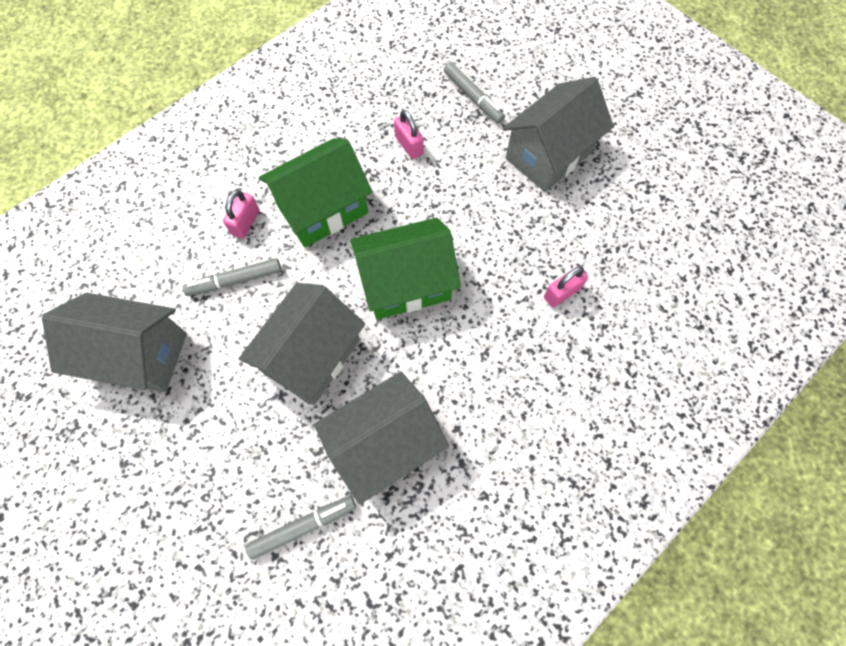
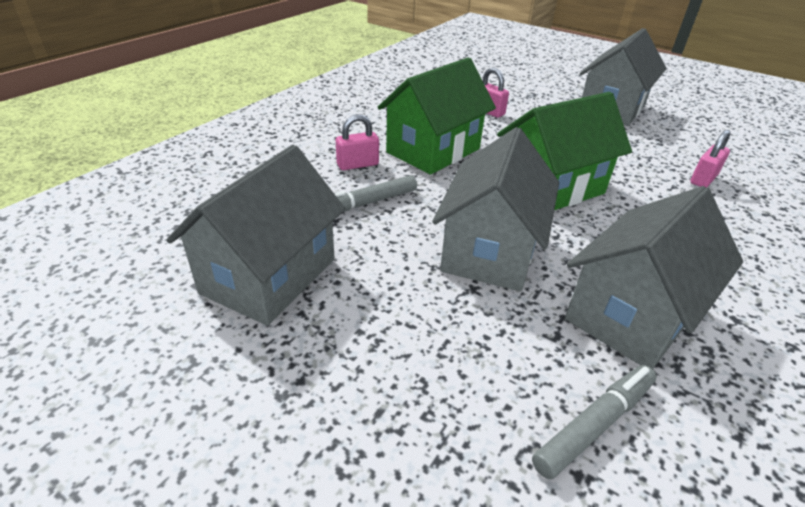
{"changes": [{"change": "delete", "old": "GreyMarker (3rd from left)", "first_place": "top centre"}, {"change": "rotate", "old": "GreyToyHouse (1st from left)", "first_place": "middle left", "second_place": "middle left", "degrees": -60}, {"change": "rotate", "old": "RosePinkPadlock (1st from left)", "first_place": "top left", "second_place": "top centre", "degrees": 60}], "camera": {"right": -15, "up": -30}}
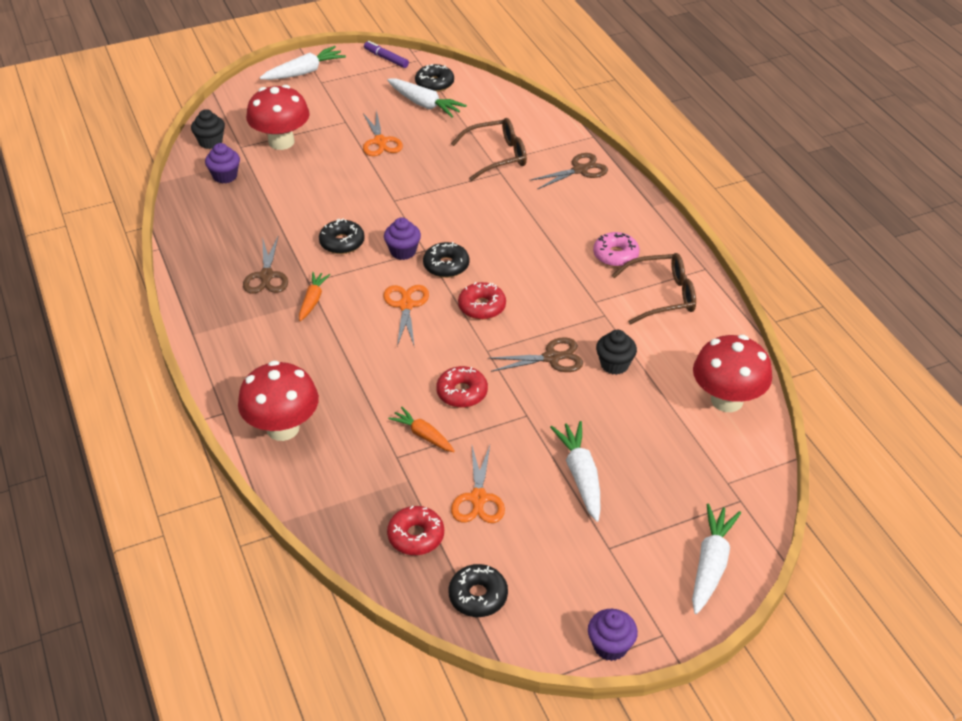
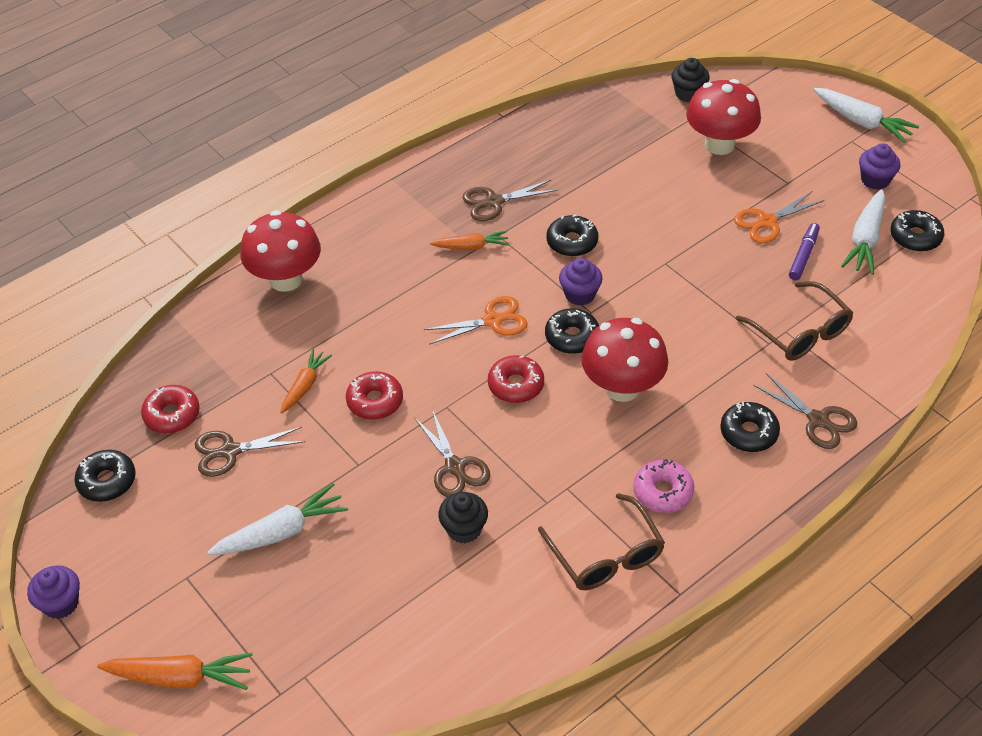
{"changes": [{"change": "insert", "new": "JetBlackGlazedDonut (4th from left)", "second_place": "middle right"}, {"change": "move", "old": "RoyalPurpleCupcake (1st from left in the first image)", "new": "RoyalPurpleCupcake (3rd from left)", "first_place": "top left", "second_place": "top right"}, {"change": "move", "old": "RoyalPurpleMarker", "first_place": "top centre", "second_place": "middle right"}, {"change": "move", "old": "ScarletMushroom (3rd from left in the first image)", "new": "ScarletMushroom (2nd from left)", "first_place": "middle right", "second_place": "centre"}, {"change": "recolor", "old": "OrangeColouredPairOfScissors (3rd from left)", "new": "RussetPairOfScissors (1st from left)", "first_place": "bottom centre", "second_place": "middle left"}, {"change": "recolor", "old": "SnowWhiteToyCarrot (4th from left)", "new": "OrangeColouredToyCarrot (1st from left)", "first_place": "bottom right", "second_place": "bottom left"}], "camera": {"right": 75, "up": 5}}
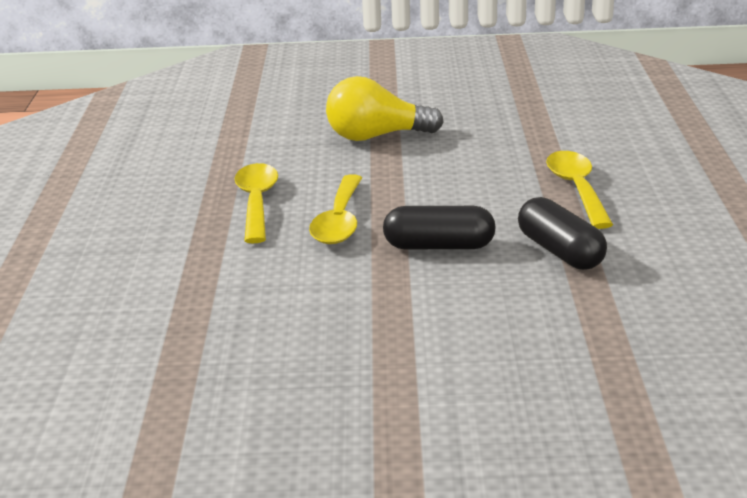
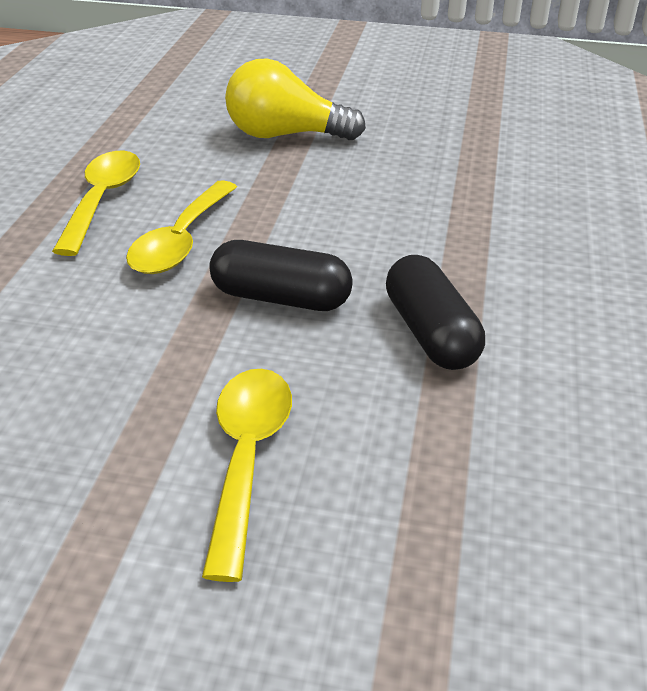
{"changes": [{"change": "move", "old": "GoldenTeaspoon (3rd from left)", "first_place": "middle right", "second_place": "bottom centre"}], "camera": {"right": 10, "up": 10}}
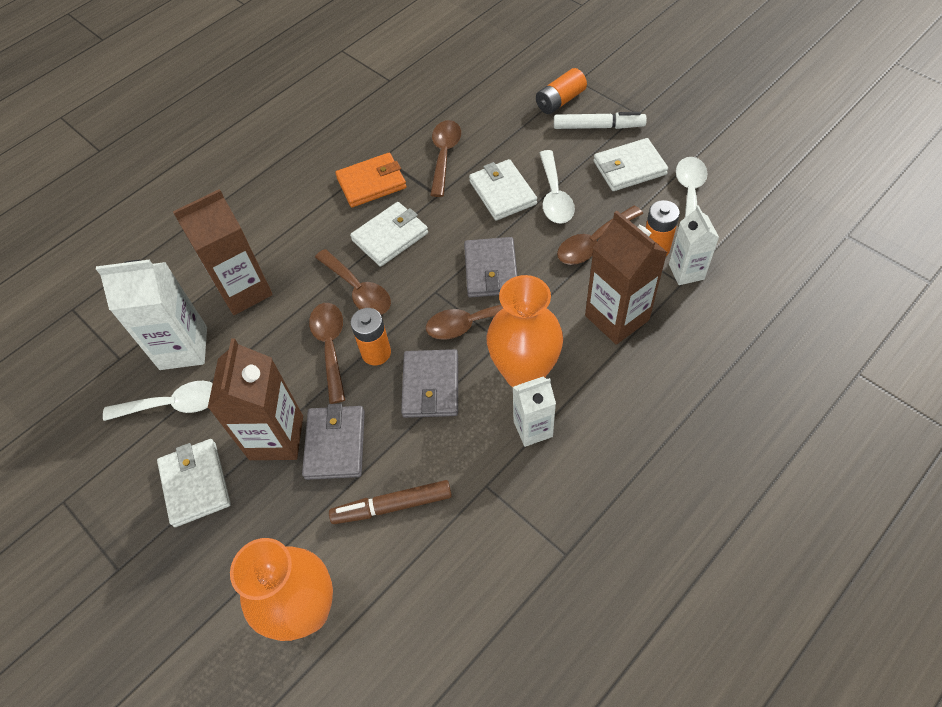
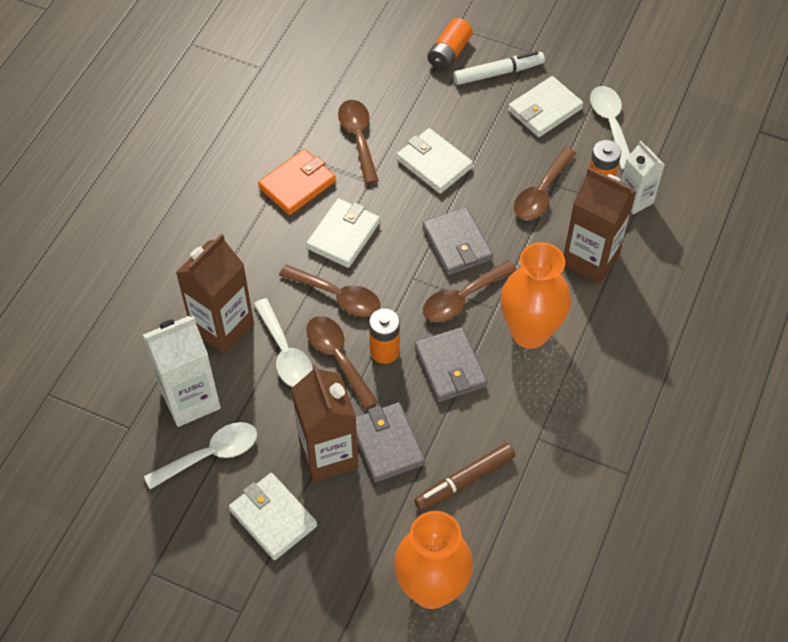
{"changes": [{"change": "delete", "old": "SnowWhiteCarton (2nd from left)", "first_place": "centre"}, {"change": "move", "old": "SnowWhiteTeaspoon (2nd from left)", "first_place": "top centre", "second_place": "centre"}], "camera": {"right": -25, "up": 0}}
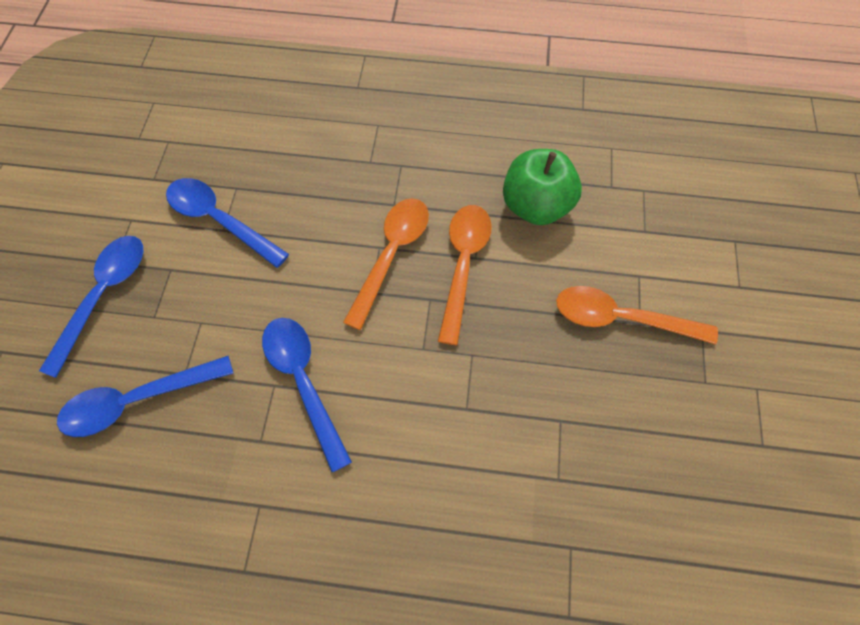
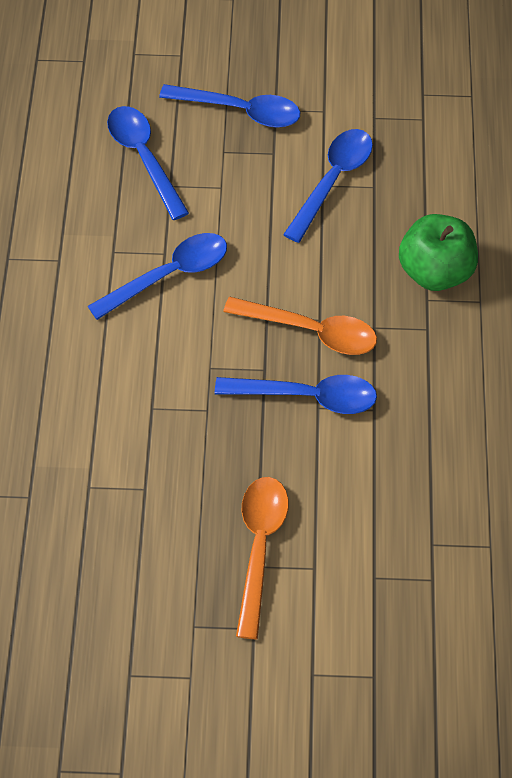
{"changes": [{"change": "move", "old": "GreenAppleFruit", "first_place": "top centre", "second_place": "top right"}, {"change": "recolor", "old": "OrangeColouredTeaspoon (2nd from left)", "new": "CobaltTeaspoon (4th from left)", "first_place": "centre", "second_place": "centre"}], "camera": {"right": 85, "up": -5}}
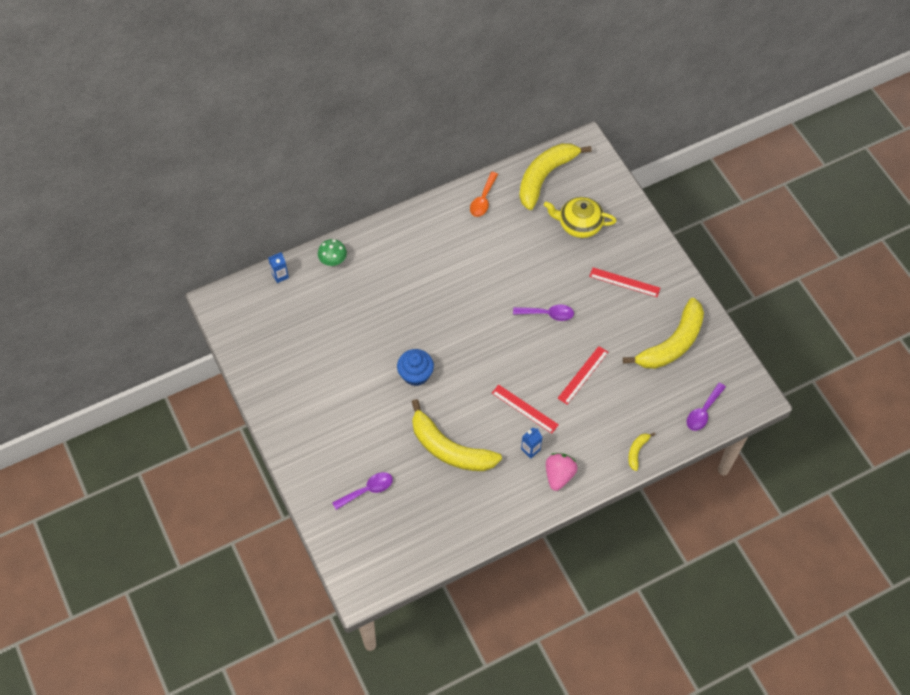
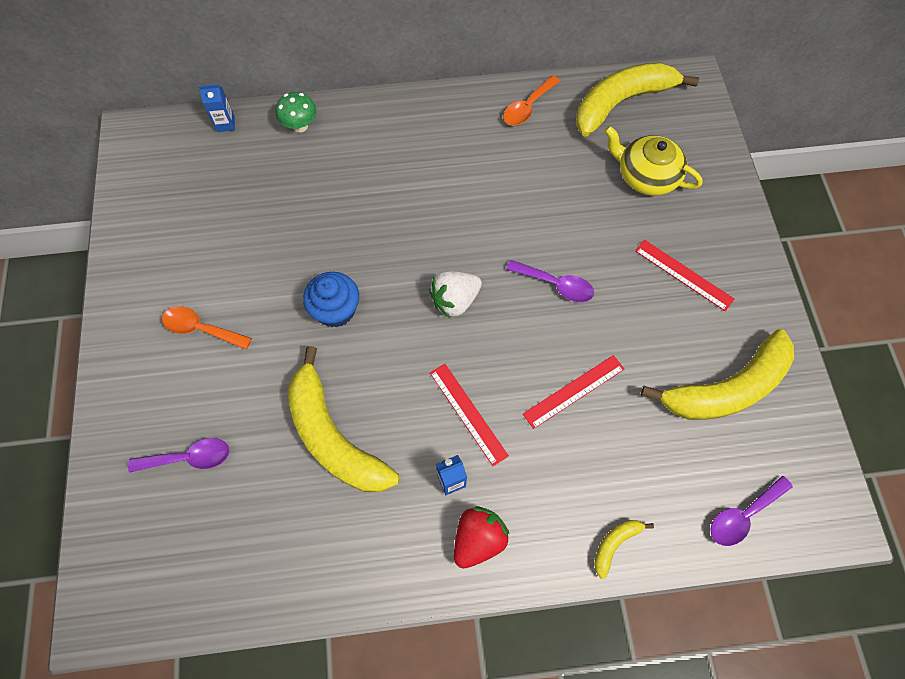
{"changes": [{"change": "insert", "new": "OrangeColouredTeaspoon (1st from left)", "second_place": "middle left"}, {"change": "insert", "new": "SnowWhiteBerry", "second_place": "centre"}, {"change": "recolor", "old": "RosePinkBerry", "new": "ScarletBerry", "first_place": "bottom centre", "second_place": "bottom centre"}], "camera": {"right": 20, "up": 5}}
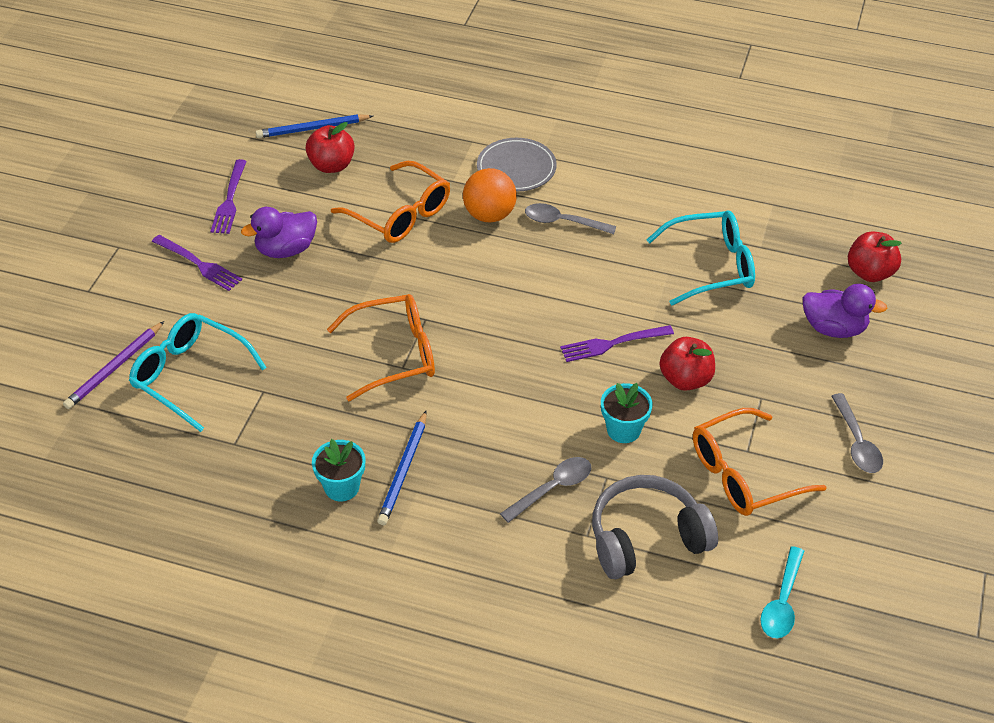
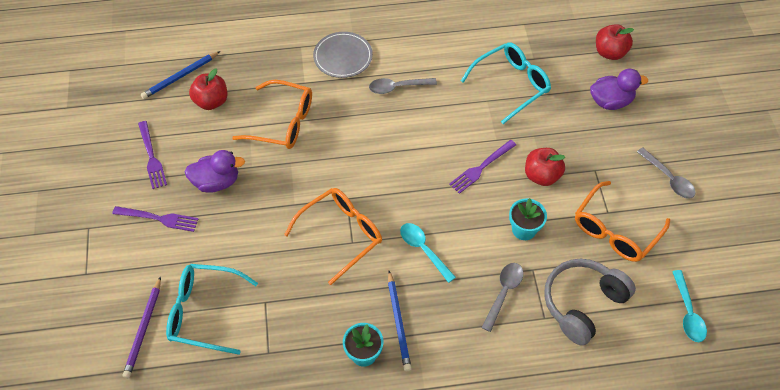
{"changes": [{"change": "delete", "old": "OrangeColouredBall", "first_place": "top centre"}, {"change": "insert", "new": "TealTeaspoon (1st from left)", "second_place": "centre"}, {"change": "rotate", "old": "RoyalPurpleRubberDuck (1st from left)", "first_place": "top left", "second_place": "middle left", "degrees": -135}], "camera": {"right": -25, "up": 10}}
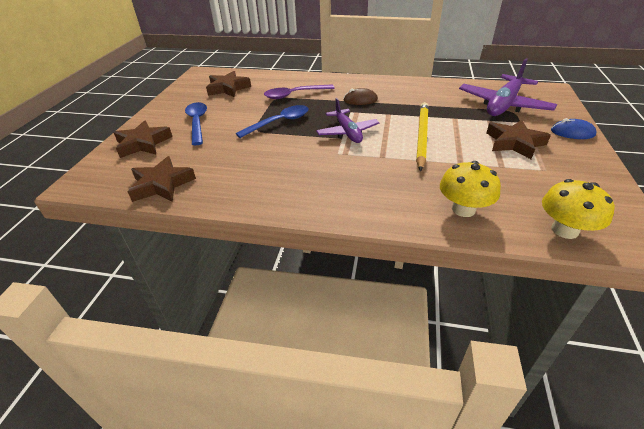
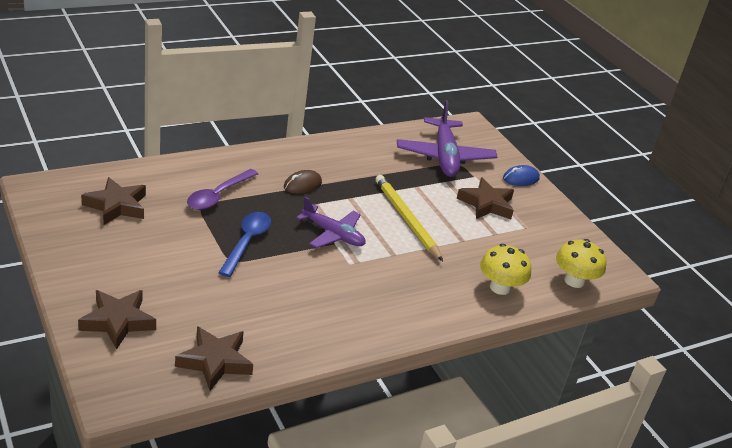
{"changes": [{"change": "delete", "old": "CobaltTeaspoon (1st from left)", "first_place": "top left"}], "camera": {"right": -45, "up": -5}}
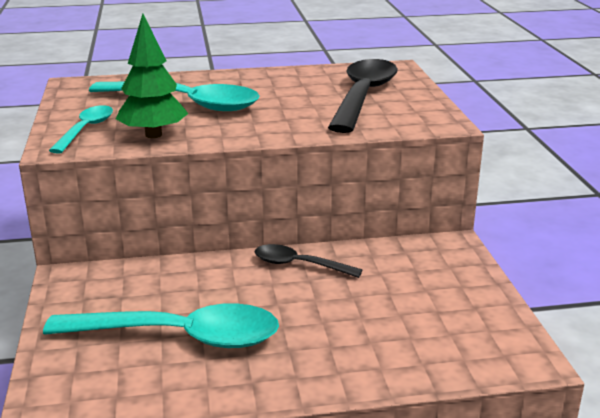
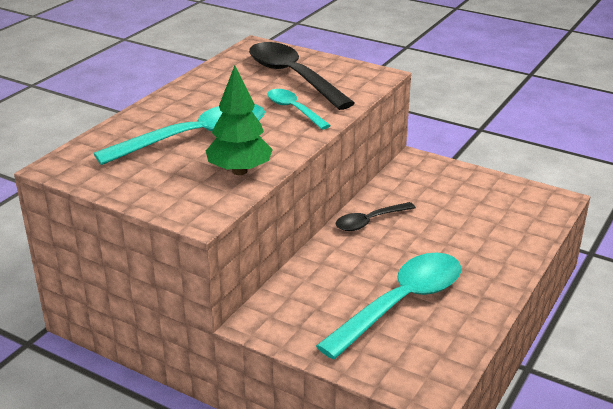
{"changes": [{"change": "move", "old": "TealTeaspoon (1st from left in the first image)", "new": "TealTeaspoon (2nd from left)", "first_place": "top left", "second_place": "top centre"}], "camera": {"right": -50, "up": 5}}
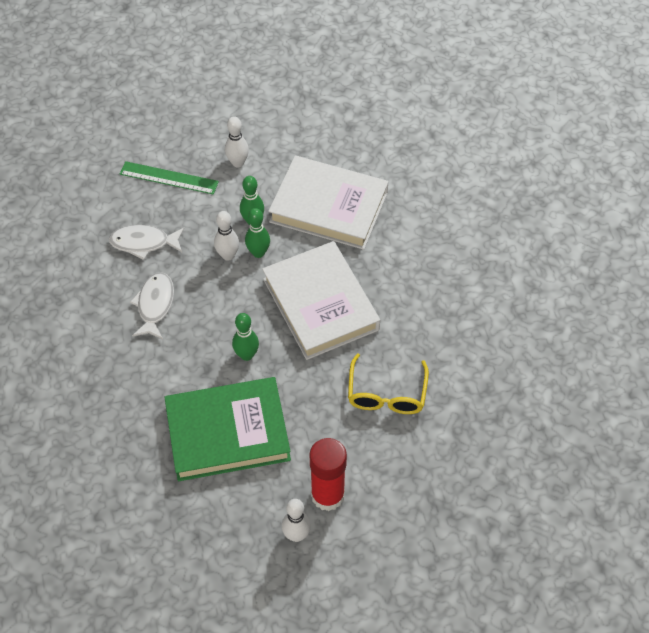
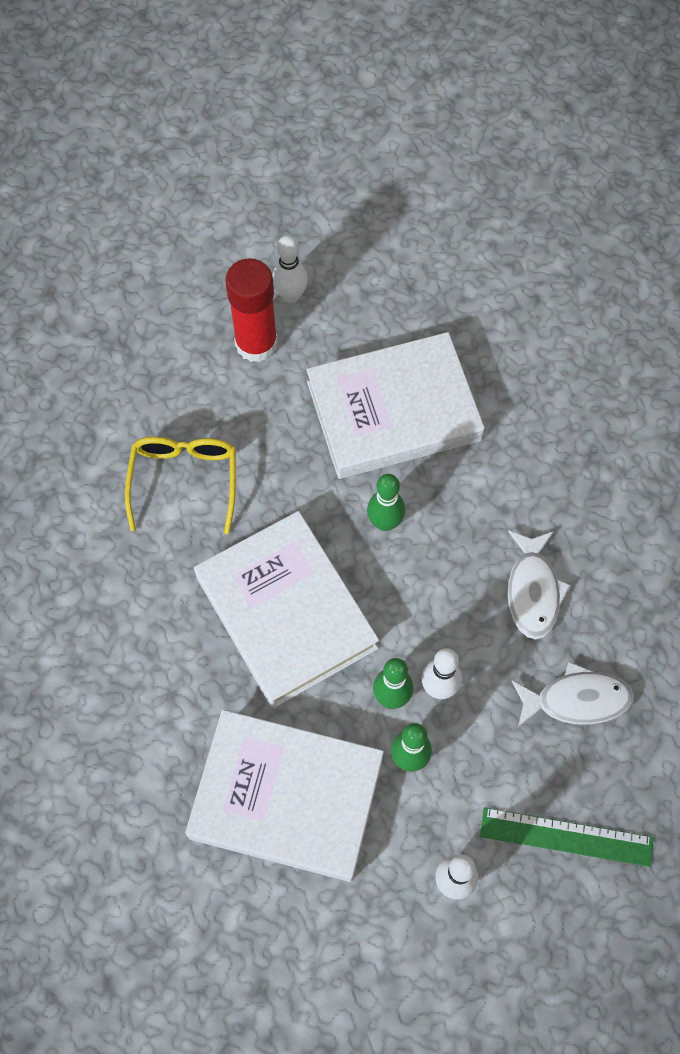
{"changes": [{"change": "recolor", "old": "GreenHardback", "new": "SnowWhiteHardback (3rd from left)", "first_place": "bottom centre", "second_place": "centre"}], "camera": {"right": 175, "up": 10}}
